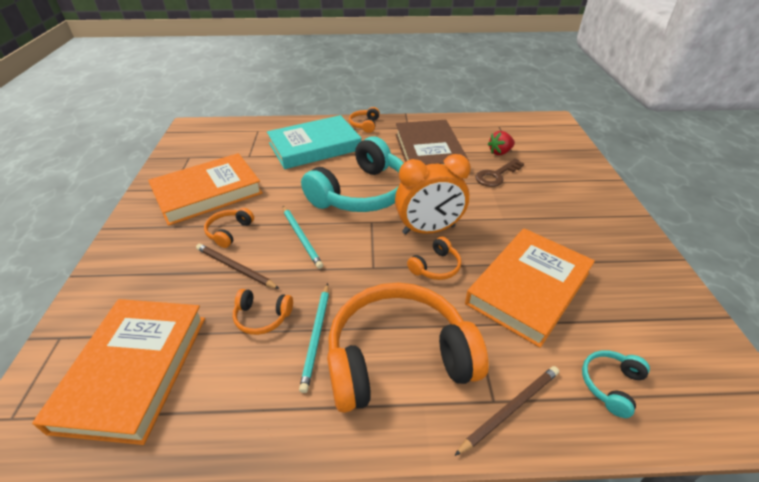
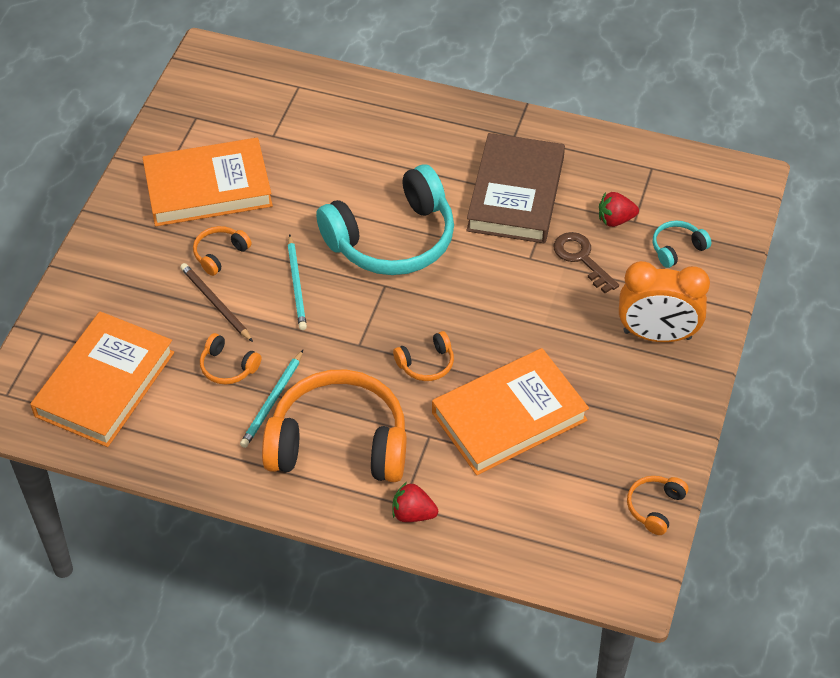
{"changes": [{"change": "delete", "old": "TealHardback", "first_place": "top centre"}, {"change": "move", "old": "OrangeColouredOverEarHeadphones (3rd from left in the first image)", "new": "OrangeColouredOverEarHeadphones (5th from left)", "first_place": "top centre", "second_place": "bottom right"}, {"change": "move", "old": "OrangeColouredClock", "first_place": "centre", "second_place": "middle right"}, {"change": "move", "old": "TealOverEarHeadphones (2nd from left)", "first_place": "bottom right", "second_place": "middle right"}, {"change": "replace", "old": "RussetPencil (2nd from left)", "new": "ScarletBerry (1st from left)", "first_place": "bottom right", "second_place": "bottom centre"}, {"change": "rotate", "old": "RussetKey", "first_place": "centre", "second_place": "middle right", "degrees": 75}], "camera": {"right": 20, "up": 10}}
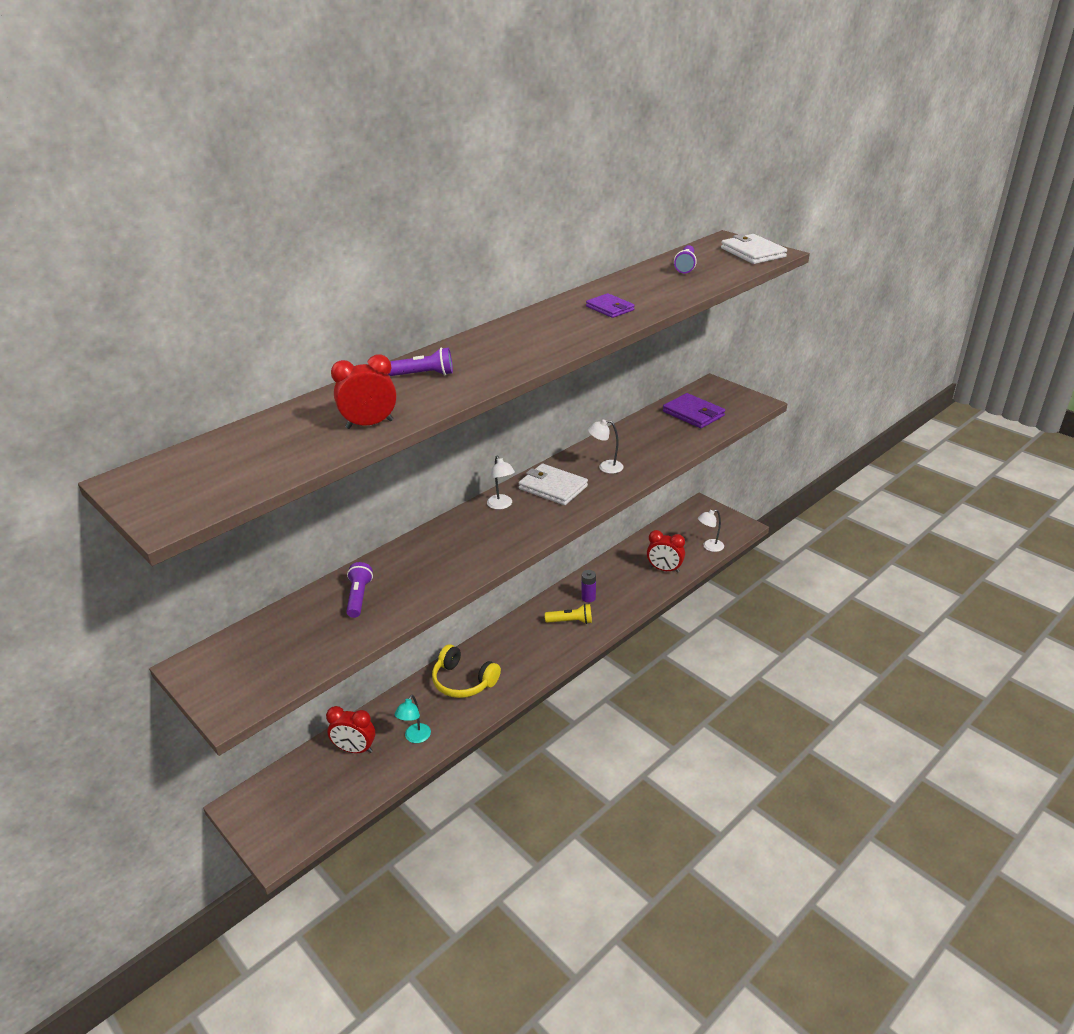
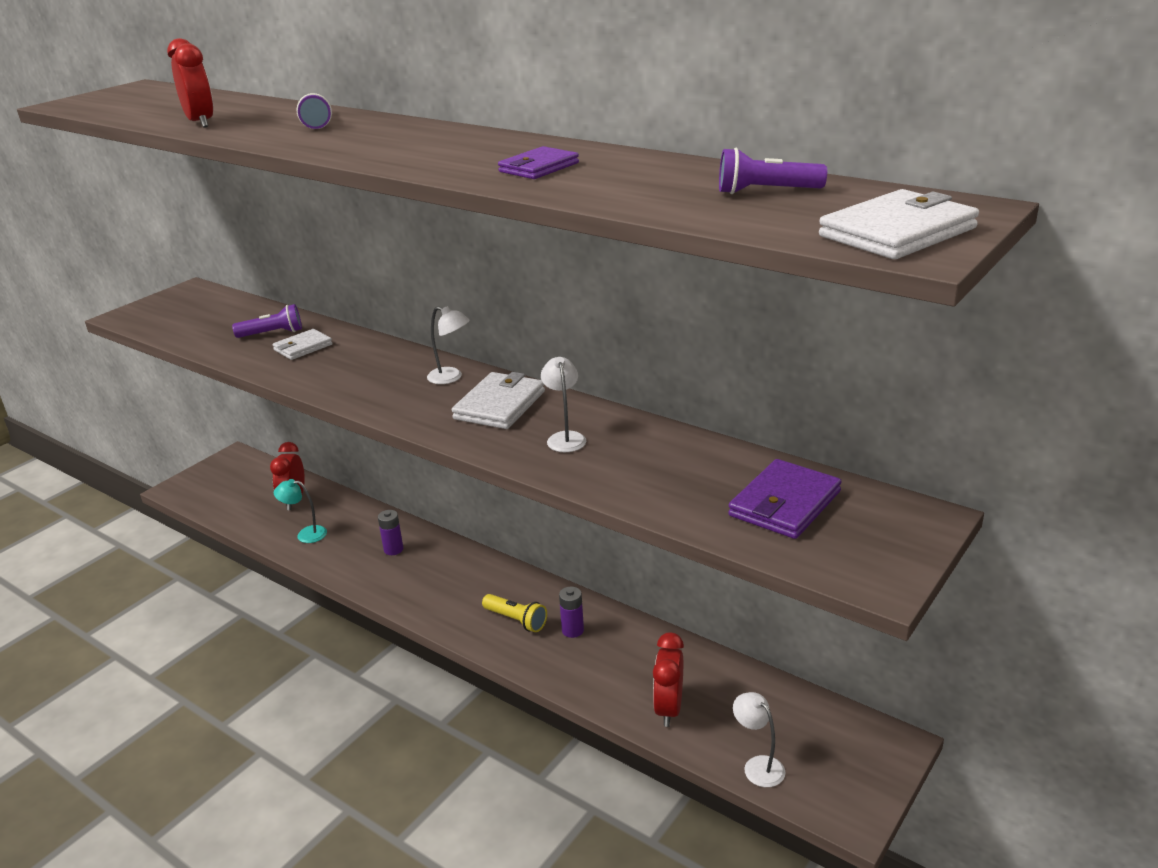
{"changes": [{"change": "insert", "new": "SnowWhiteWallet (1st from left)", "second_place": "middle left"}, {"change": "replace", "old": "GoldenOverEarHeadphones", "new": "RoyalPurplePowerCell (1st from left)", "first_place": "centre", "second_place": "centre"}, {"change": "rotate", "old": "SnowWhiteReadingLamp (1st from left)", "first_place": "centre", "second_place": "centre", "degrees": -120}, {"change": "rotate", "old": "GoldenTorch", "first_place": "centre", "second_place": "bottom centre", "degrees": -45}], "camera": {"right": 80, "up": -5}}
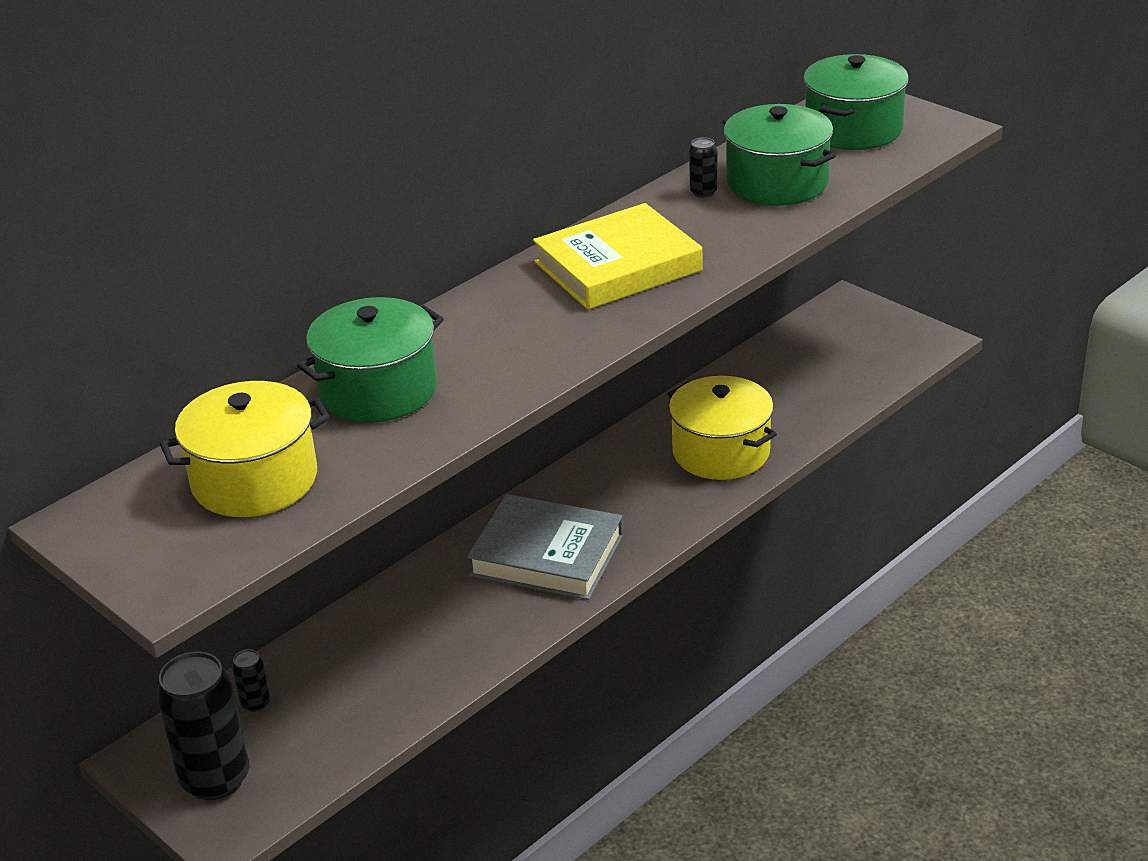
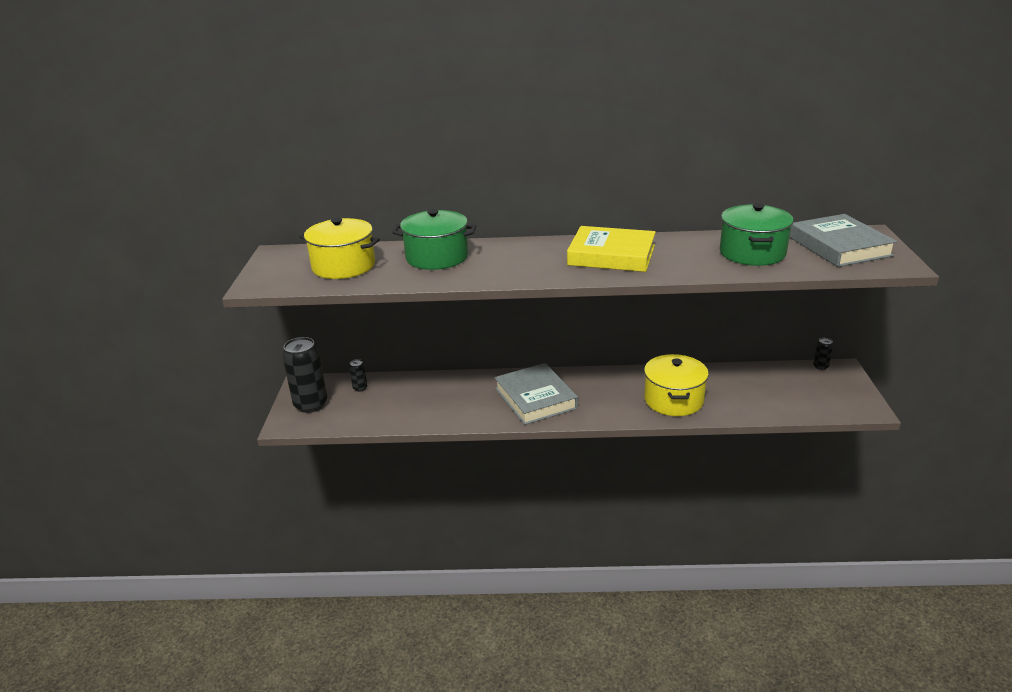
{"changes": [{"change": "move", "old": "JetBlackSodaCan (3rd from left)", "first_place": "top centre", "second_place": "middle right"}, {"change": "replace", "old": "GreenPot (3rd from left)", "new": "GreyHardback (2nd from left)", "first_place": "top right", "second_place": "middle right"}], "camera": {"right": 45, "up": -5}}
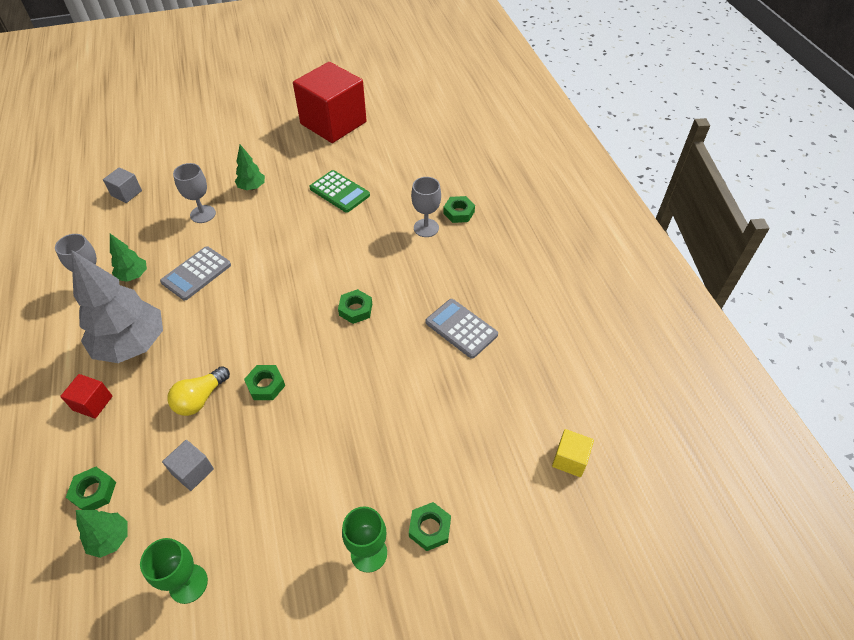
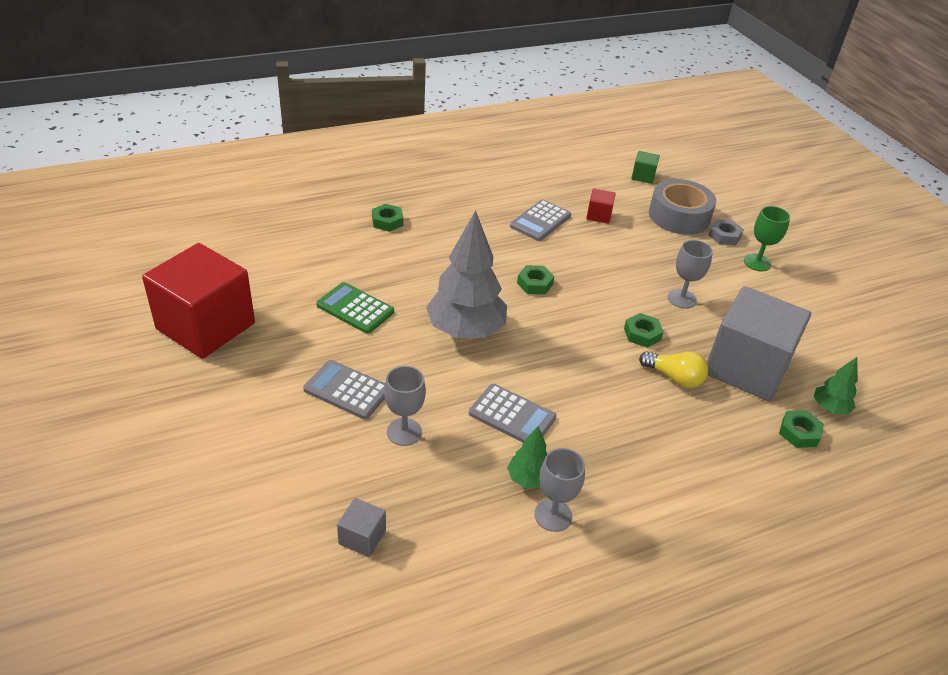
{"changes": [{"change": "delete", "old": "GreenWineGlass (1st from left)", "first_place": "bottom left"}, {"change": "insert", "new": "GreyStickyTape", "second_place": "top right"}, {"change": "move", "old": "ScarletCube (1st from left in the first image)", "new": "ScarletCube (2nd from left)", "first_place": "middle left", "second_place": "top centre"}, {"change": "move", "old": "GreyToyTree", "first_place": "middle left", "second_place": "centre"}, {"change": "move", "old": "GreyWineGlass (3rd from left)", "first_place": "top centre", "second_place": "middle right"}, {"change": "replace", "old": "GreenToyTree (3rd from left)", "new": "GreyAddingMachine (1st from left)", "first_place": "top left", "second_place": "centre"}, {"change": "recolor", "old": "GreenHexNut (4th from left)", "new": "GreyHexNut", "first_place": "bottom centre", "second_place": "middle right"}, {"change": "recolor", "old": "GoldenCube", "new": "GreenCube", "first_place": "bottom right", "second_place": "top right"}, {"change": "rotate", "old": "GreenAddingMachine", "first_place": "top centre", "second_place": "centre", "degrees": -90}, {"change": "resize", "old": "GreyCube (2nd from left)", "first_place": "bottom left", "second_place": "middle right", "factor": 2.45}], "camera": {"right": -100, "up": -10}}
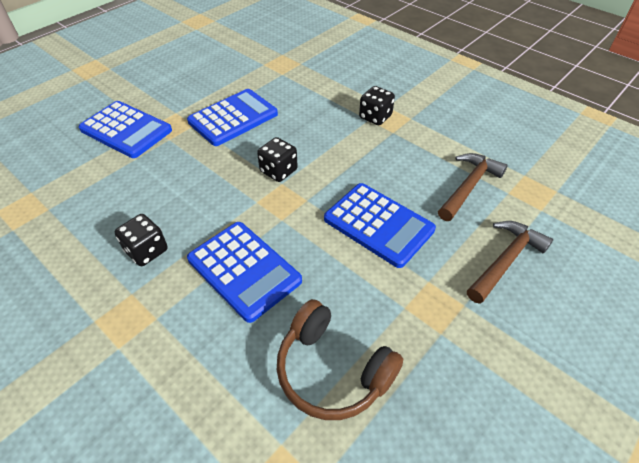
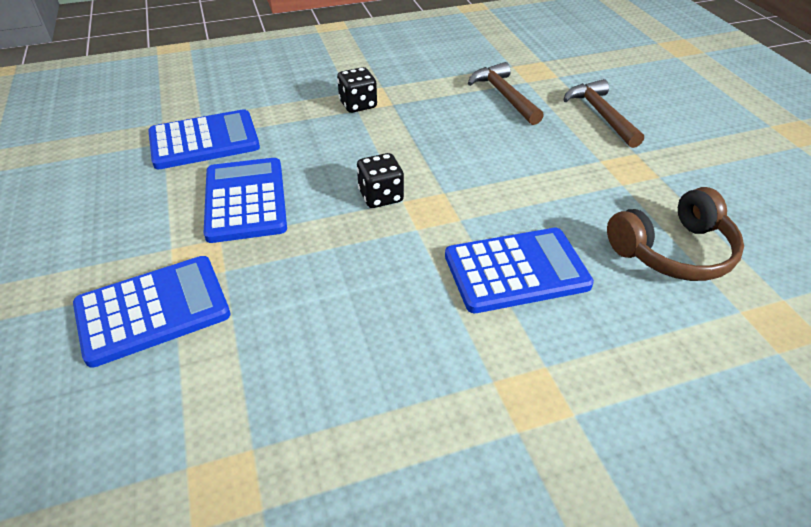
{"changes": [{"change": "delete", "old": "JetBlackGameDie (1st from left)", "first_place": "middle left"}, {"change": "move", "old": "CobaltAddingMachine (4th from left in the first image)", "new": "CobaltAddingMachine (2nd from left)", "first_place": "centre", "second_place": "top left"}], "camera": {"right": -60, "up": -5}}
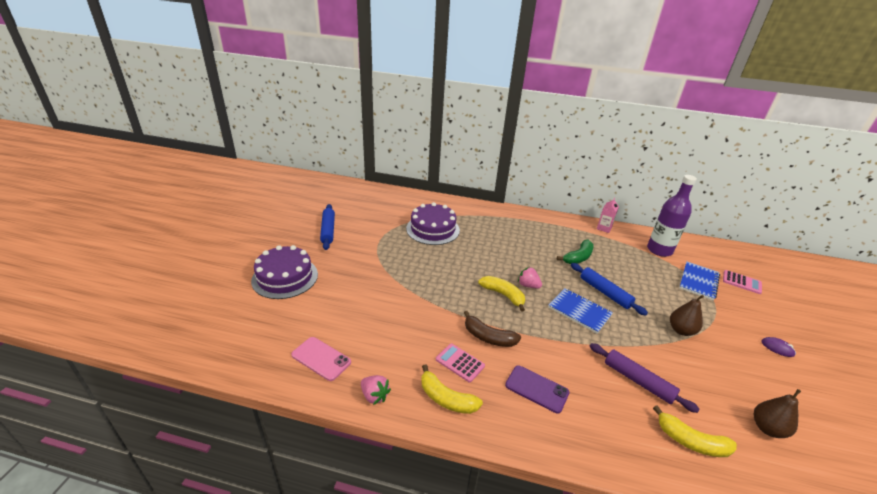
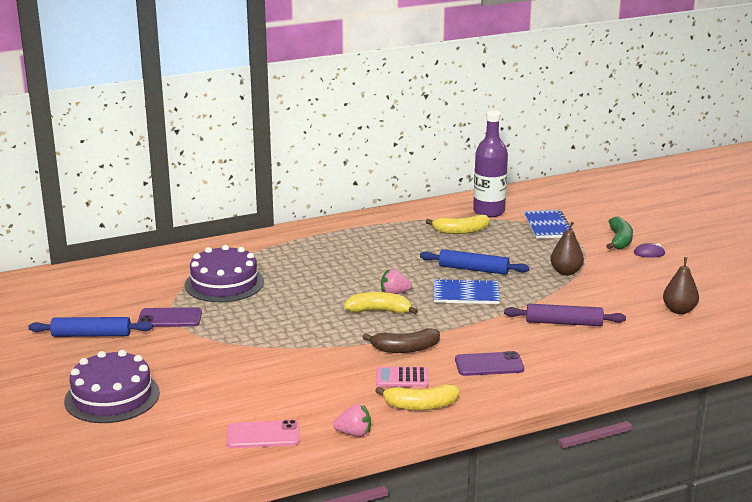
{"changes": [{"change": "delete", "old": "RosePinkCarton", "first_place": "middle right"}, {"change": "delete", "old": "RosePinkAddingMachine (2nd from left)", "first_place": "middle right"}, {"change": "insert", "new": "RoyalPurpleMobilePhone (1st from left)", "second_place": "middle left"}, {"change": "move", "old": "GreenToyBanana", "first_place": "centre", "second_place": "middle right"}, {"change": "move", "old": "GoldenToyBanana (3rd from left)", "first_place": "bottom right", "second_place": "centre"}, {"change": "rotate", "old": "CobaltDoughRoller (1st from left)", "first_place": "centre", "second_place": "middle left", "degrees": -45}], "camera": {"right": -35, "up": -10}}
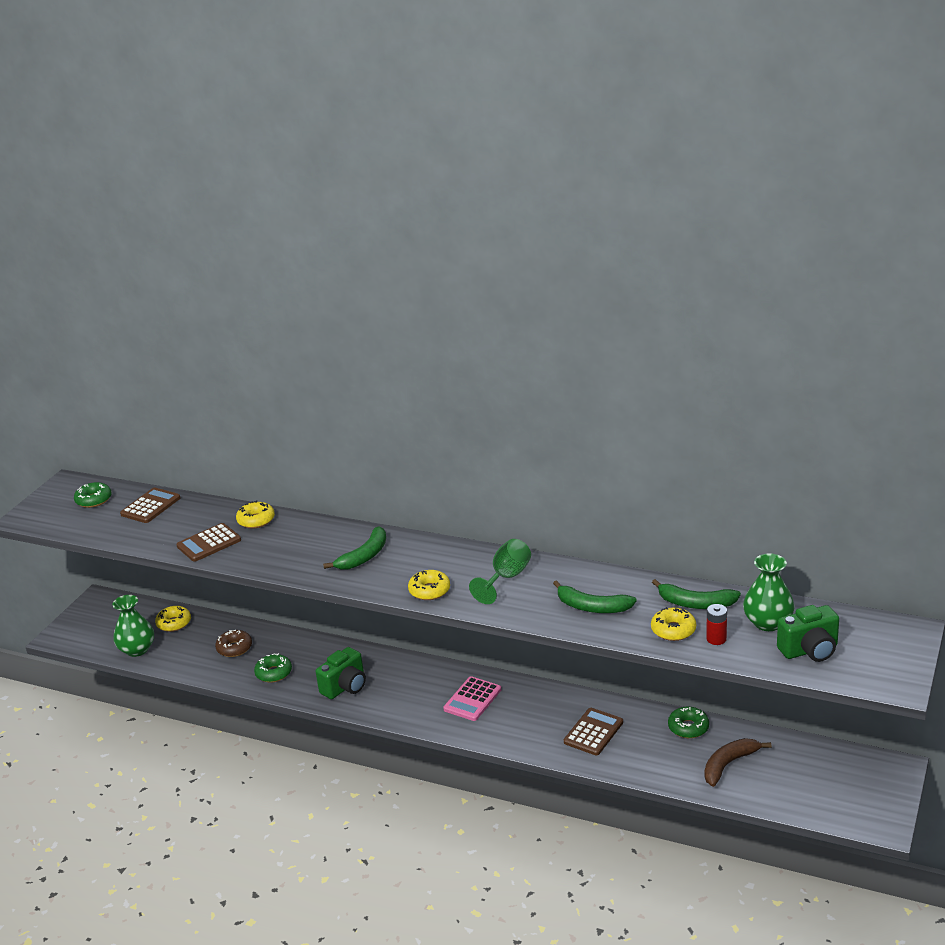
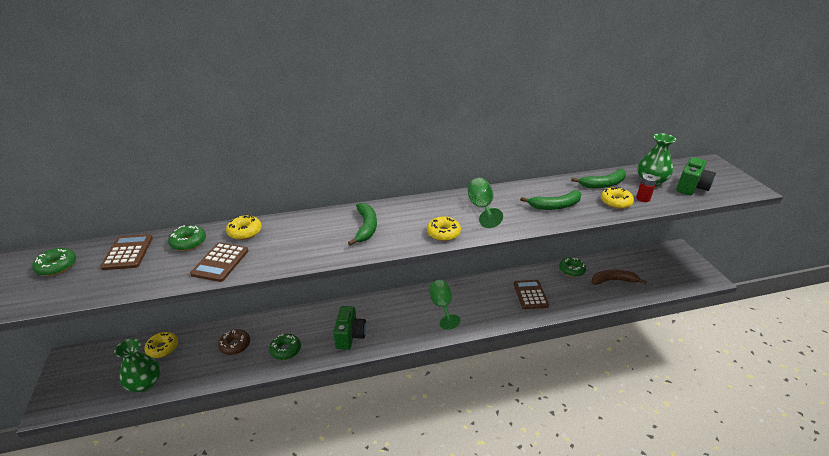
{"changes": [{"change": "insert", "new": "GreenGlazedDonut (2nd from left)", "second_place": "middle left"}, {"change": "replace", "old": "RosePinkAddingMachine", "new": "GreenWineGlass (1st from left)", "first_place": "bottom centre", "second_place": "bottom centre"}, {"change": "rotate", "old": "RussetToyBanana", "first_place": "bottom right", "second_place": "middle right", "degrees": 75}], "camera": {"right": -40, "up": 5}}
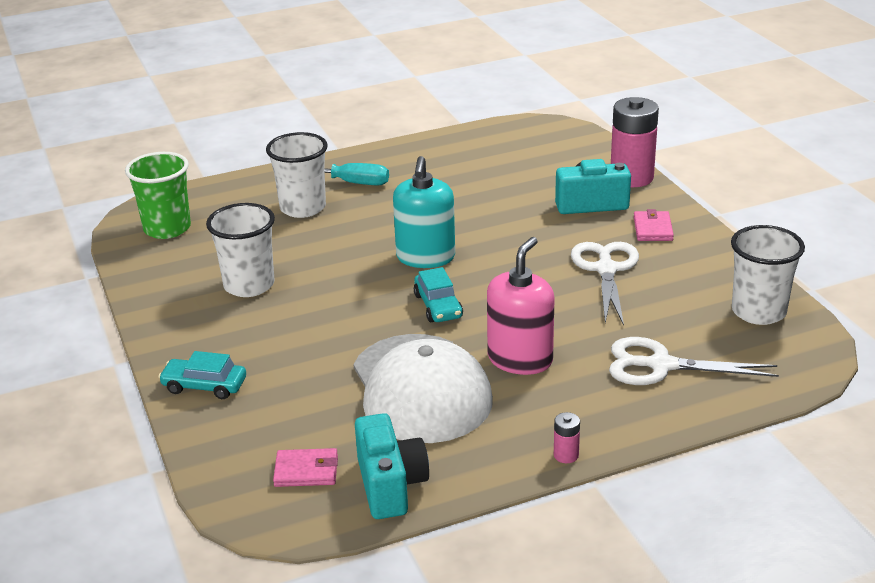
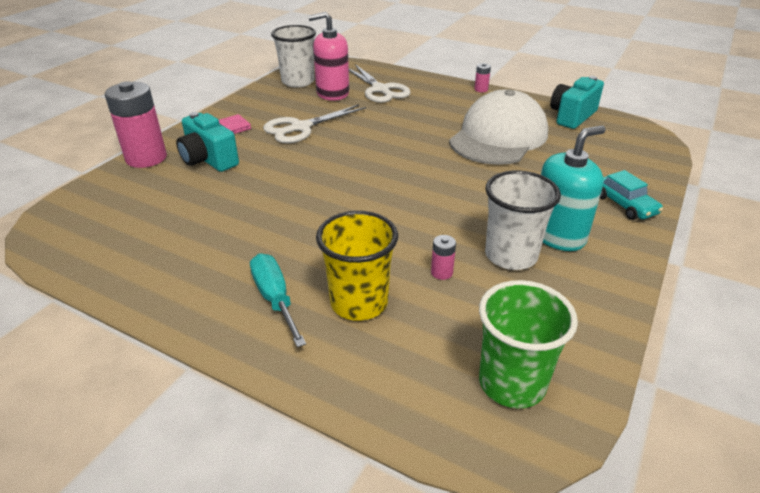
{"changes": [{"change": "delete", "old": "RosePinkWallet (1st from left)", "first_place": "bottom centre"}, {"change": "delete", "old": "TealToyCar (2nd from left)", "first_place": "centre"}, {"change": "insert", "new": "RosePinkPowerCell (2nd from left)", "second_place": "centre"}, {"change": "move", "old": "TealSoapPump", "first_place": "centre", "second_place": "middle right"}, {"change": "move", "old": "RosePinkSoapPump", "first_place": "centre", "second_place": "top centre"}, {"change": "recolor", "old": "SnowWhiteCup (2nd from left)", "new": "GoldenCup", "first_place": "top centre", "second_place": "centre"}], "camera": {"right": -130, "up": 5}}
